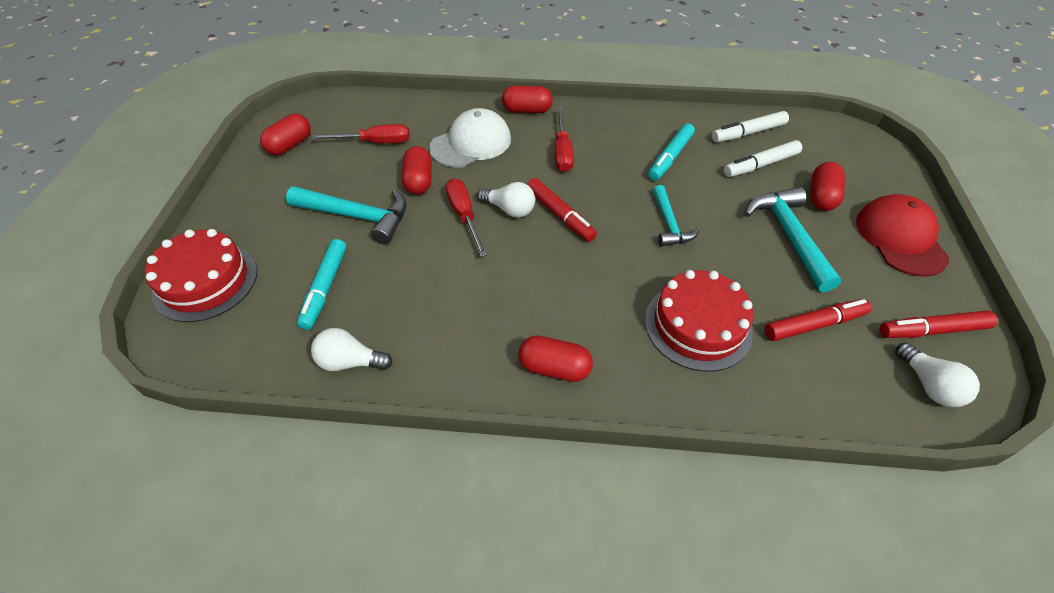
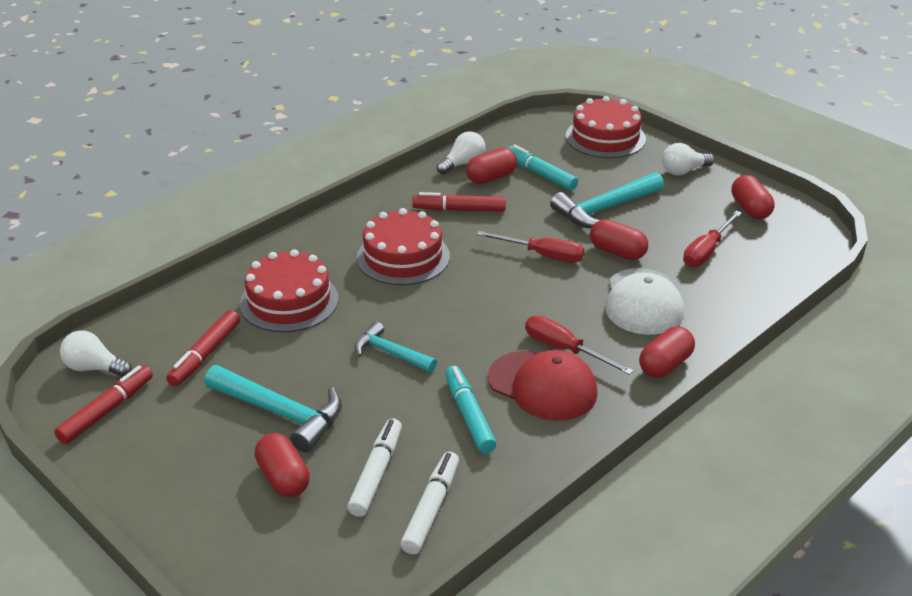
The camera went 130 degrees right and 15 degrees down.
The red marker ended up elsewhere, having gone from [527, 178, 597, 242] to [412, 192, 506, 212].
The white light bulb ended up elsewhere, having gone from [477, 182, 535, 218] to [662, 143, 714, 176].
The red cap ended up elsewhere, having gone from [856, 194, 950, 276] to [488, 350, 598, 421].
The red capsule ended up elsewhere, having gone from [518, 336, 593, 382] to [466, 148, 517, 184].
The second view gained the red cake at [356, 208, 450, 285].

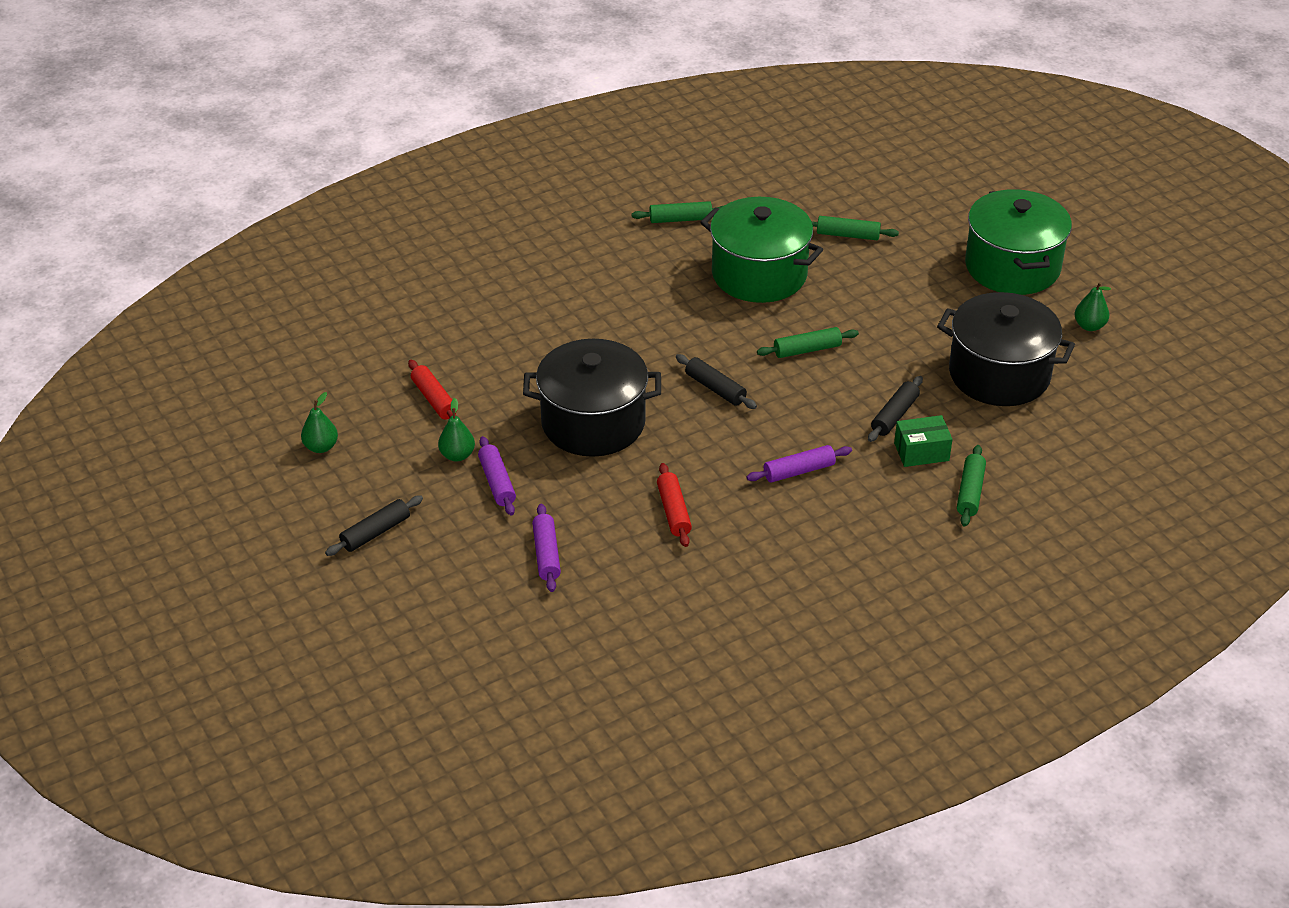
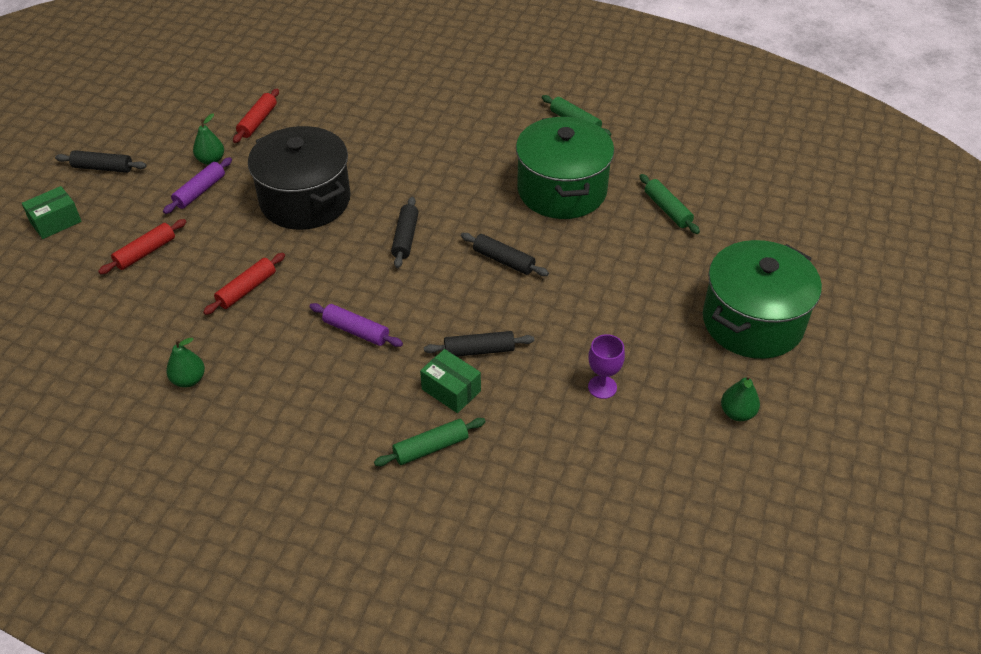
The camera went 50 degrees right and 5 degrees up.
Where the black pot stood at [937, 292, 1075, 406], the purple goblet came to stand at [588, 334, 625, 399].
What was the green rolling pin at [757, 327, 859, 358] turned into the black rolling pin at [461, 233, 549, 276].
The green pear ended up elsewhere, having gone from [301, 392, 338, 453] to [166, 338, 205, 387].
What was the purple rolling pin at [532, 504, 561, 592] turned into the red rolling pin at [98, 219, 186, 274].
The second view gained the green box at [22, 186, 82, 239].

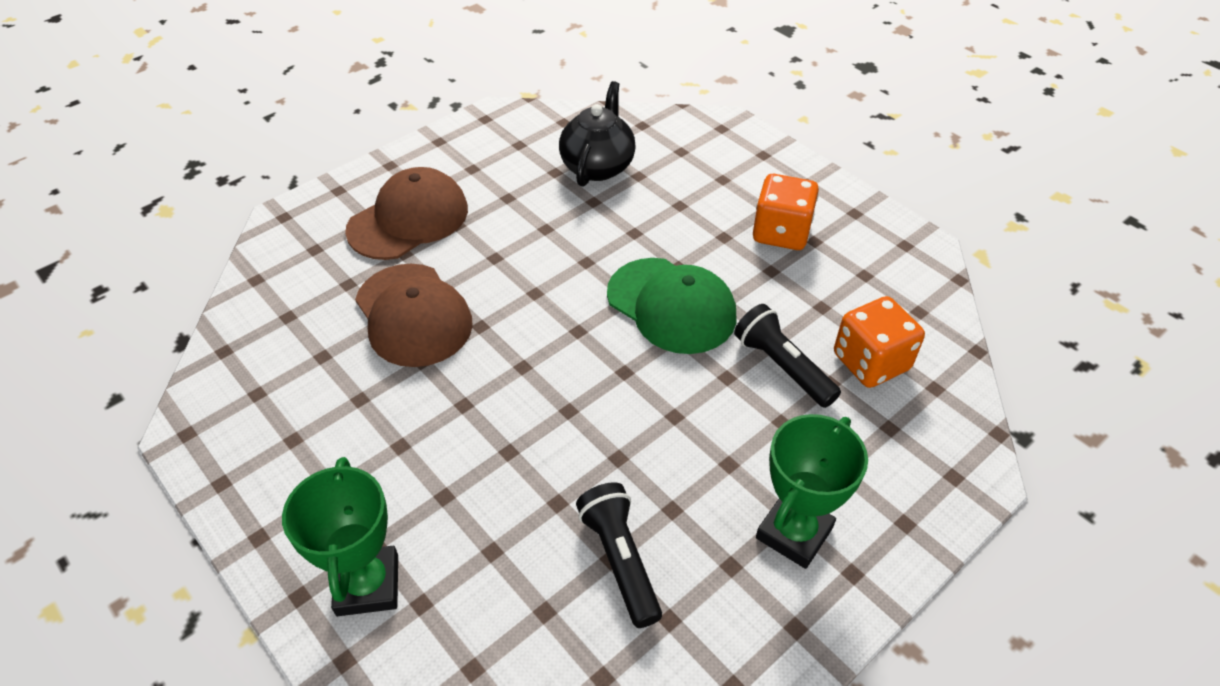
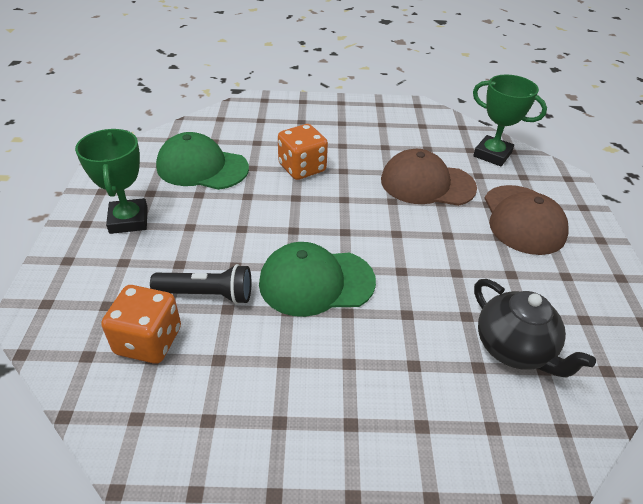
The camera went 130 degrees right and 5 degrees down.
The orange dice ended up elsewhere, having gone from [753, 174, 819, 250] to [278, 124, 328, 180].
The green trophy ended up elsewhere, having gone from [282, 457, 398, 616] to [473, 75, 547, 166].
Where the black flashlight stood at [576, 482, 662, 628], the green cap came to stand at [156, 132, 249, 190].

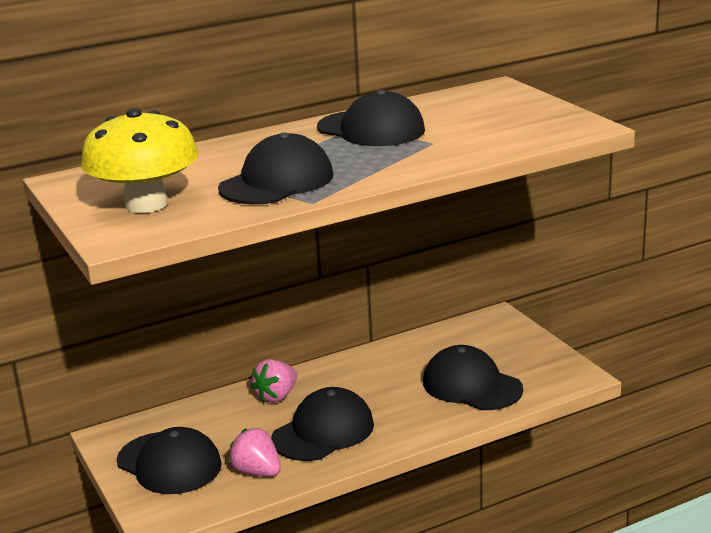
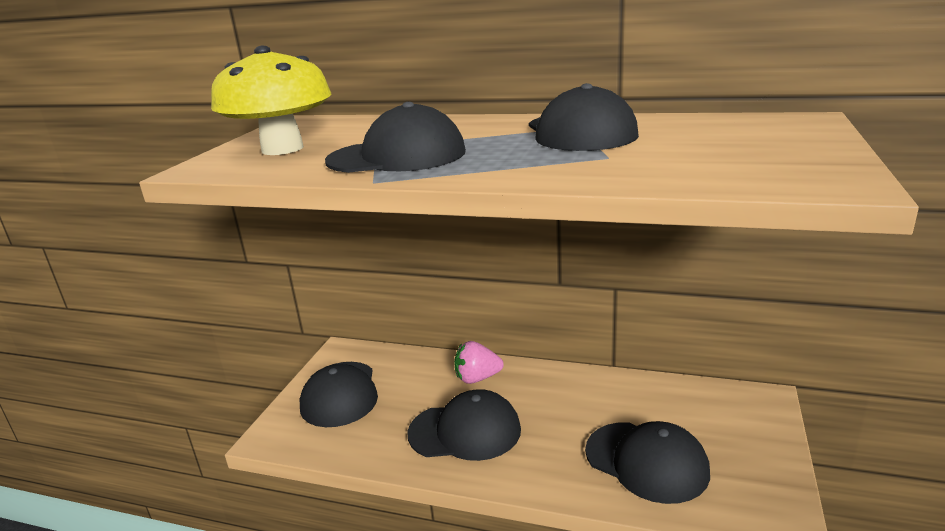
The camera went 45 degrees right and 0 degrees up.
The black cap at [423, 345, 523, 410] ended up facing another way, 135 degrees clockwise from before.
The second view lost the pink strawberry at [228, 428, 281, 477].

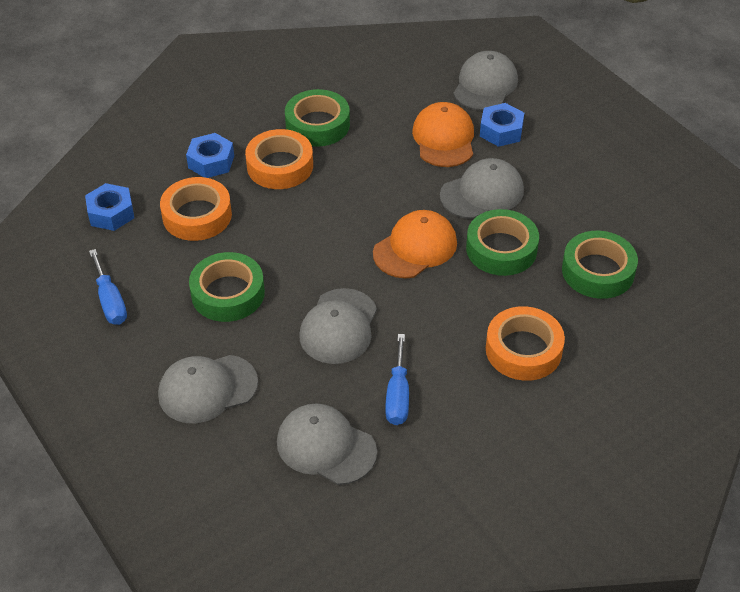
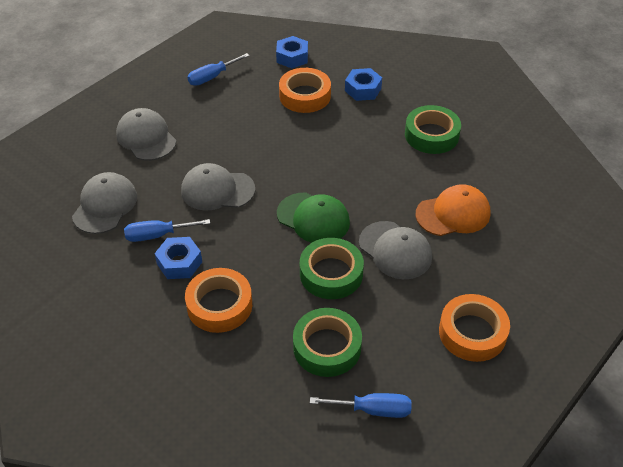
The camera went 75 degrees right and 0 degrees up.
The second view lost the grey cap at [453, 51, 518, 111].
The blue nut ended up elsewhere, having gone from [480, 103, 524, 147] to [154, 237, 202, 279].
The orange tape ended up elsewhere, having gone from [245, 129, 313, 189] to [439, 294, 510, 362].
What was the orange cap at [373, 210, 457, 278] turned into the green cap at [277, 193, 350, 243].
The second view lost the green tape at [189, 252, 265, 322].
The second view gained the blue screwdriver at [310, 393, 412, 418].

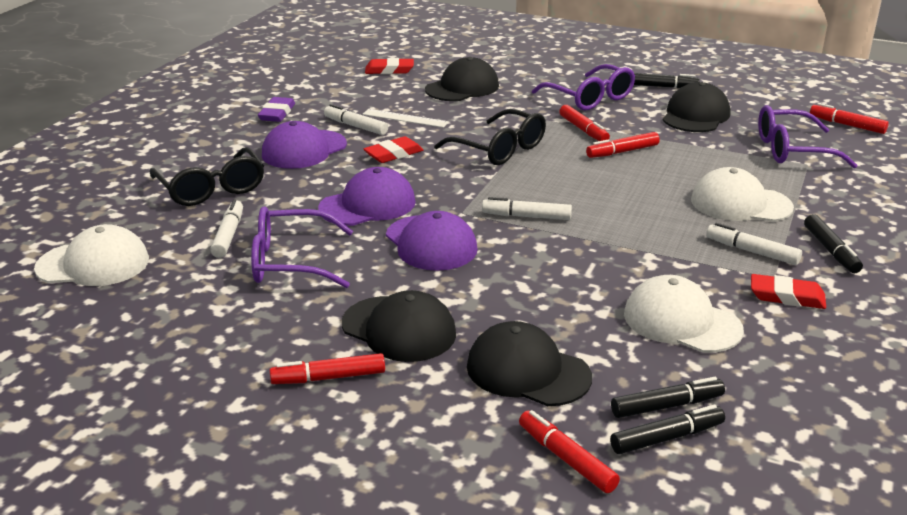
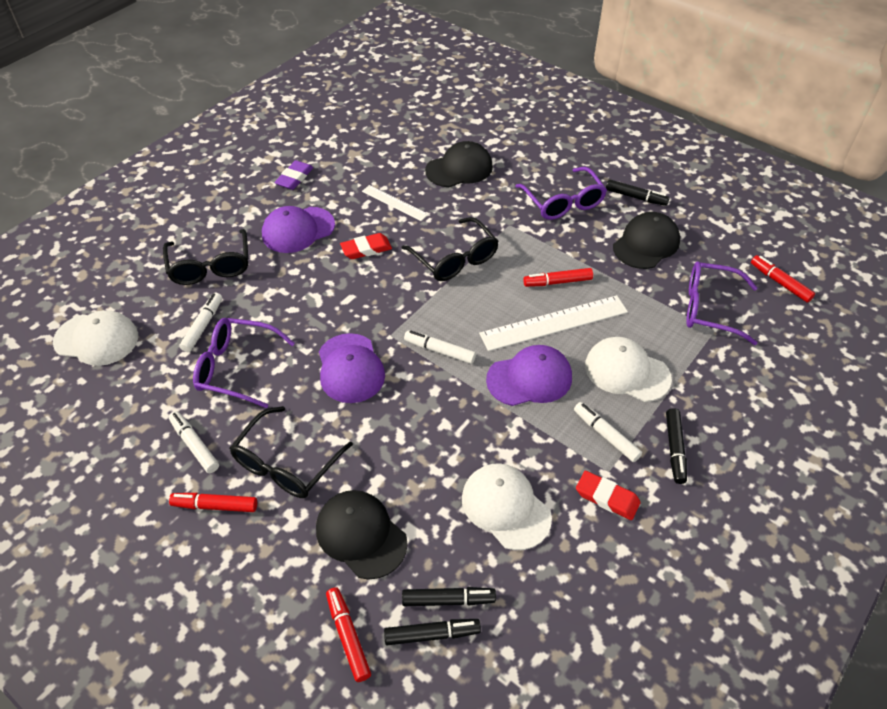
The camera went 15 degrees right and 20 degrees up.
The second view lost the red eraser at [365, 58, 414, 74].
The white marker ended up elsewhere, having gone from [324, 104, 388, 135] to [169, 411, 219, 473].
The second view lost the red marker at [559, 105, 610, 141].
The purple cap ended up elsewhere, having gone from [318, 167, 416, 226] to [486, 345, 572, 406].
Where the black cap stood at [342, 290, 456, 362], the black glasses came to stand at [230, 406, 353, 498].
The second view gained the white ruler at [479, 295, 628, 351].

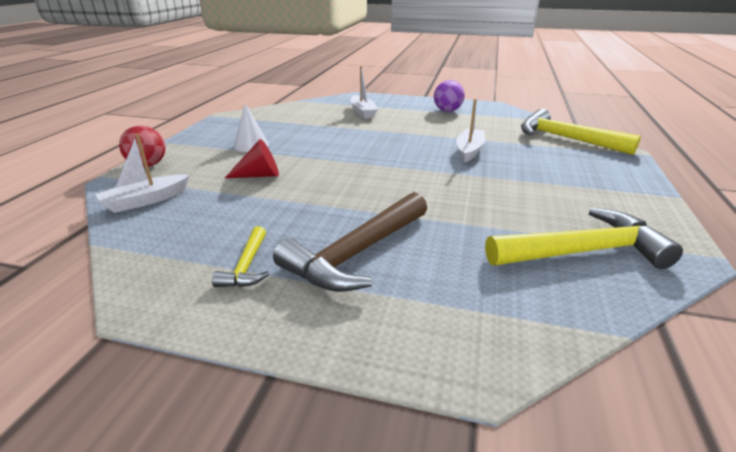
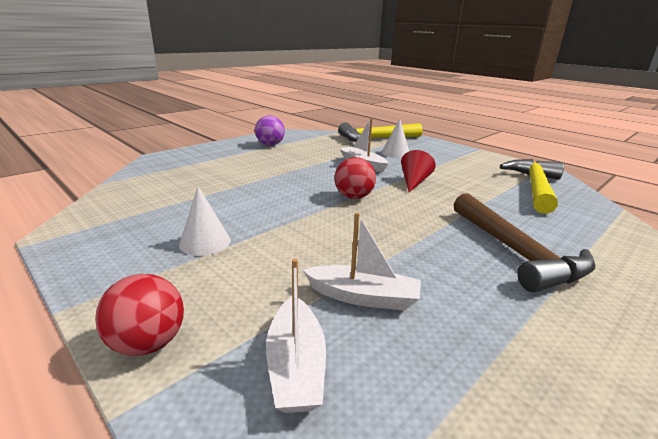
The camera went 60 degrees left and 5 degrees down.
The white boat ended up elsewhere, having gone from [351, 66, 378, 119] to [303, 212, 421, 310].
The red cone ended up elsewhere, having gone from [225, 139, 279, 178] to [401, 150, 436, 192].
The second view lost the yellow hammer at [212, 226, 269, 287].
The second view gained the white cone at [382, 118, 409, 158].
The second view gained the red ball at [335, 157, 376, 199].

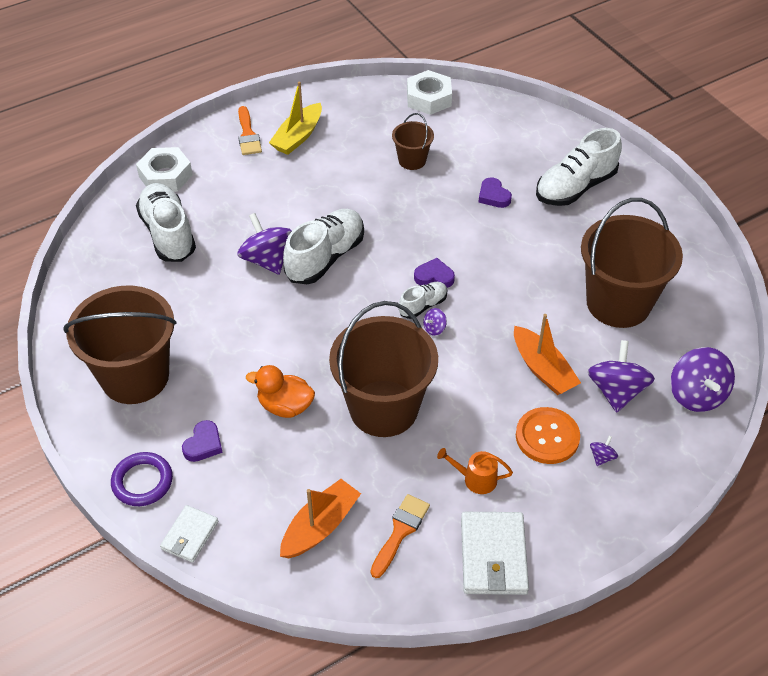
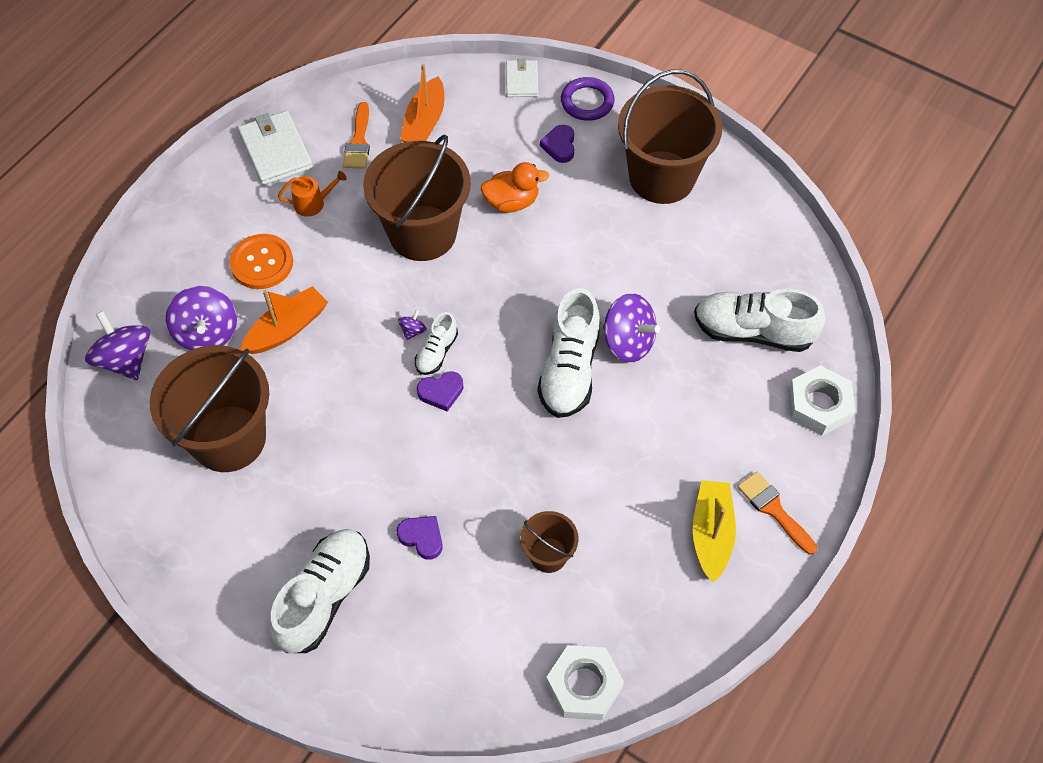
The camera went 155 degrees right and 10 degrees up.
The white shoe at [136, 183, 196, 262] ended up facing another way, 150 degrees clockwise from before.
The orange boat at [514, 314, 581, 395] ended up facing another way, 105 degrees clockwise from before.
The second view lost the purple spinning top at [590, 436, 618, 466].

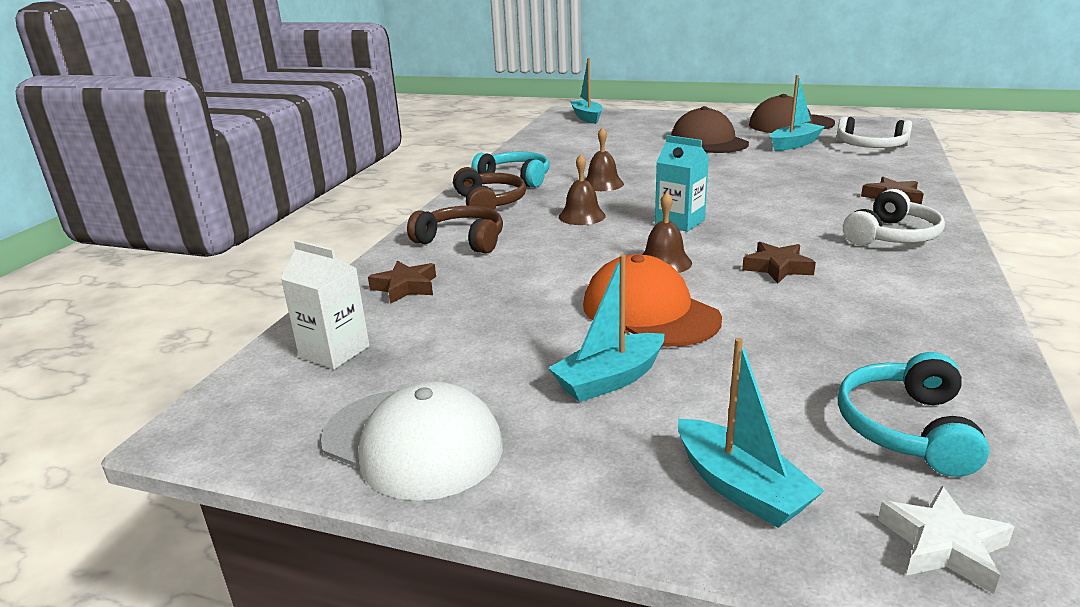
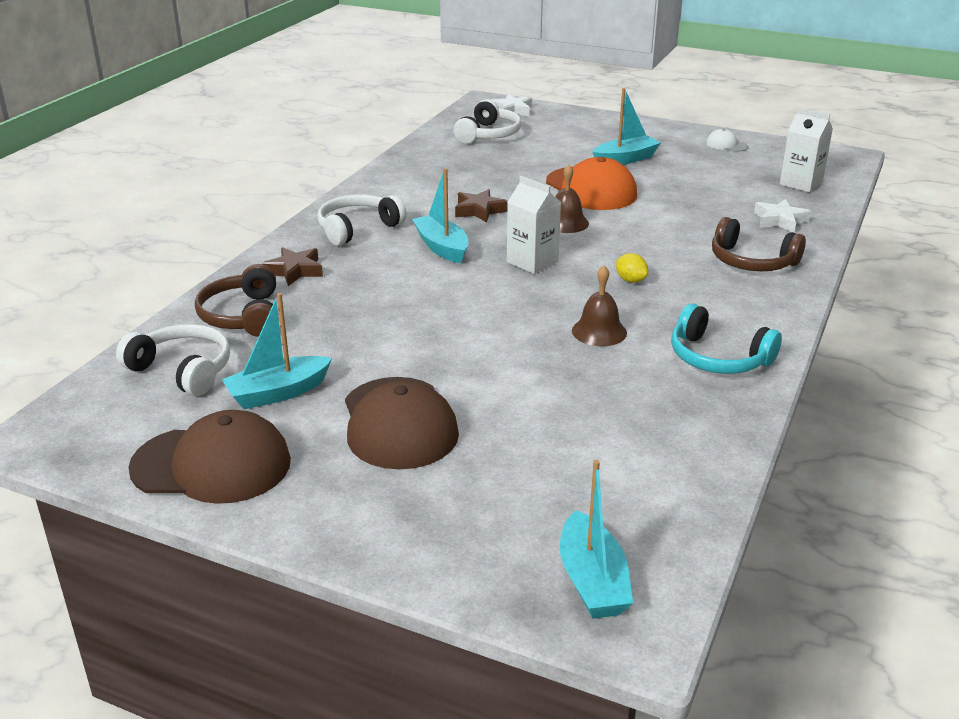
The camera went 175 degrees left and 5 degrees up.
What was the turquoise carton at [655, 135, 709, 232] turned into the white carton at [507, 176, 561, 274].
Where the brown bell stood at [559, 154, 606, 225], the yellow lemon came to stand at [616, 253, 648, 283].
The brown headphones ended up elsewhere, having gone from [453, 167, 526, 210] to [195, 264, 279, 337].
What was the brown star at [368, 261, 436, 304] turned into the white star at [754, 199, 811, 233].
The turquoise boat ended up elsewhere, having gone from [678, 338, 824, 528] to [412, 168, 469, 263].
What was the turquoise headphones at [838, 352, 989, 477] turned into the white headphones at [454, 99, 521, 144].
The size of the white cap at [321, 381, 503, 501] changed by a factor of 0.45.

